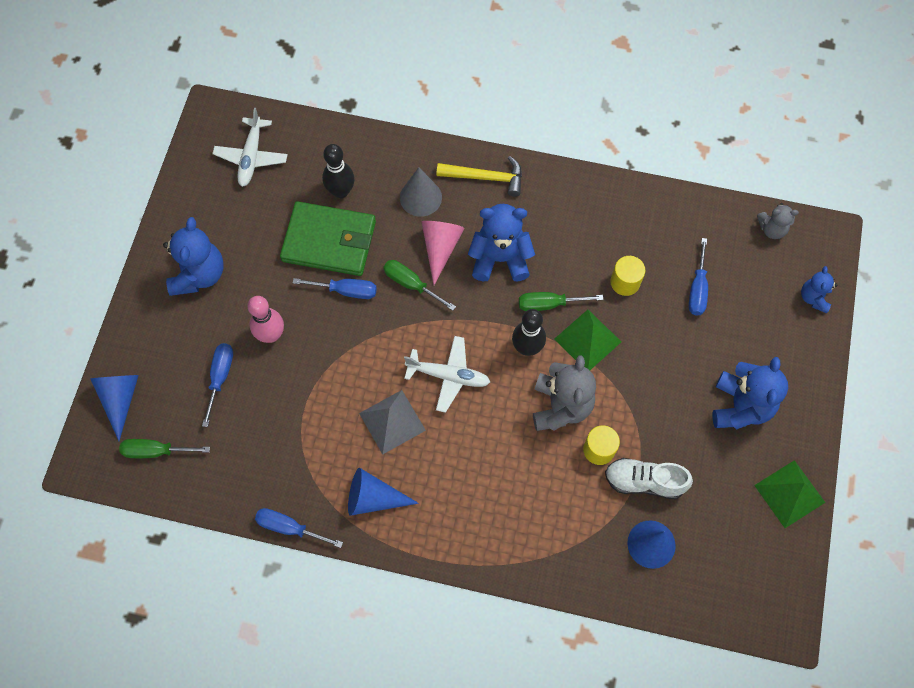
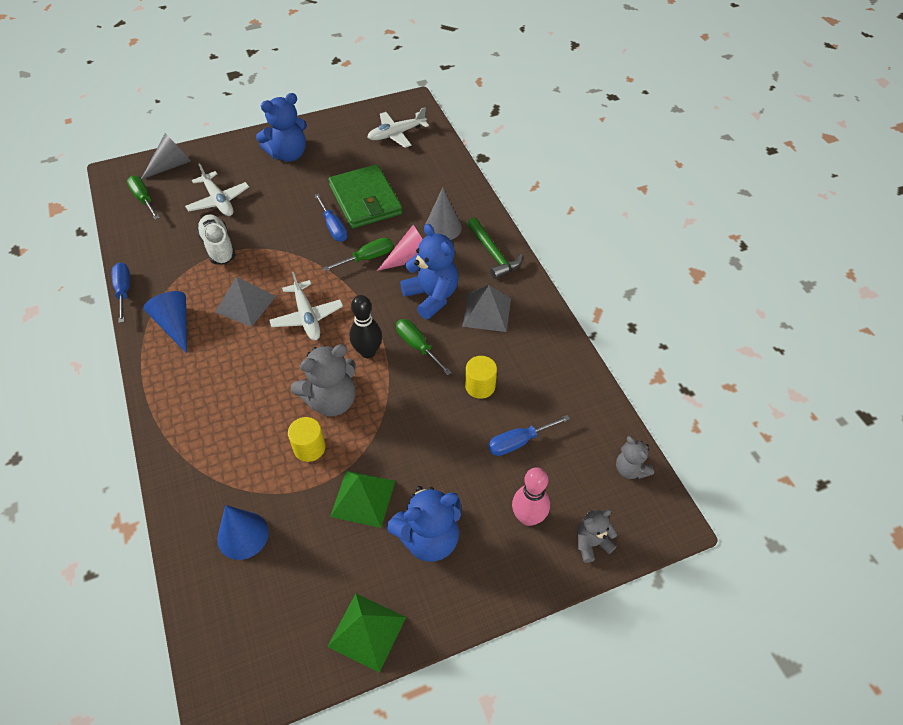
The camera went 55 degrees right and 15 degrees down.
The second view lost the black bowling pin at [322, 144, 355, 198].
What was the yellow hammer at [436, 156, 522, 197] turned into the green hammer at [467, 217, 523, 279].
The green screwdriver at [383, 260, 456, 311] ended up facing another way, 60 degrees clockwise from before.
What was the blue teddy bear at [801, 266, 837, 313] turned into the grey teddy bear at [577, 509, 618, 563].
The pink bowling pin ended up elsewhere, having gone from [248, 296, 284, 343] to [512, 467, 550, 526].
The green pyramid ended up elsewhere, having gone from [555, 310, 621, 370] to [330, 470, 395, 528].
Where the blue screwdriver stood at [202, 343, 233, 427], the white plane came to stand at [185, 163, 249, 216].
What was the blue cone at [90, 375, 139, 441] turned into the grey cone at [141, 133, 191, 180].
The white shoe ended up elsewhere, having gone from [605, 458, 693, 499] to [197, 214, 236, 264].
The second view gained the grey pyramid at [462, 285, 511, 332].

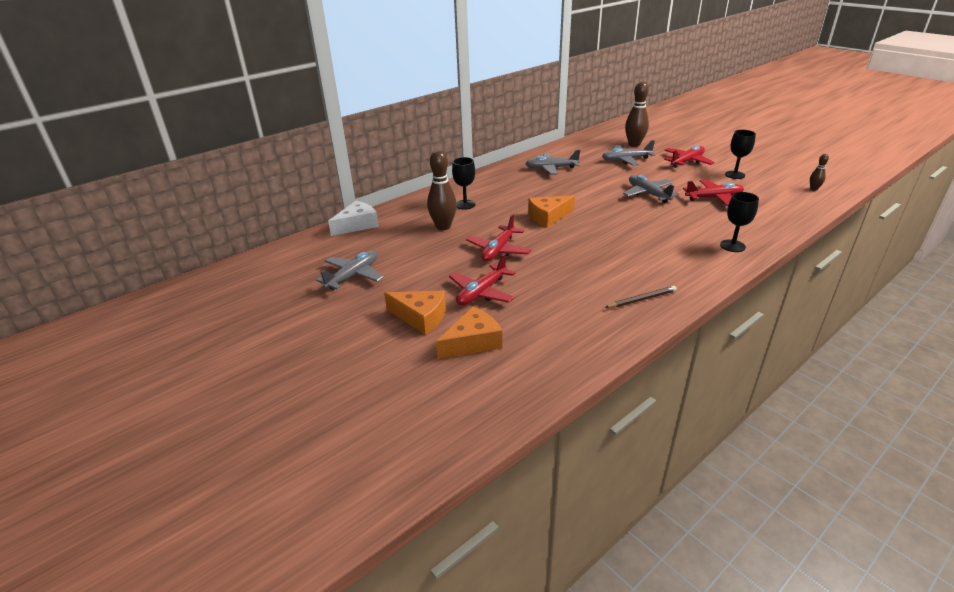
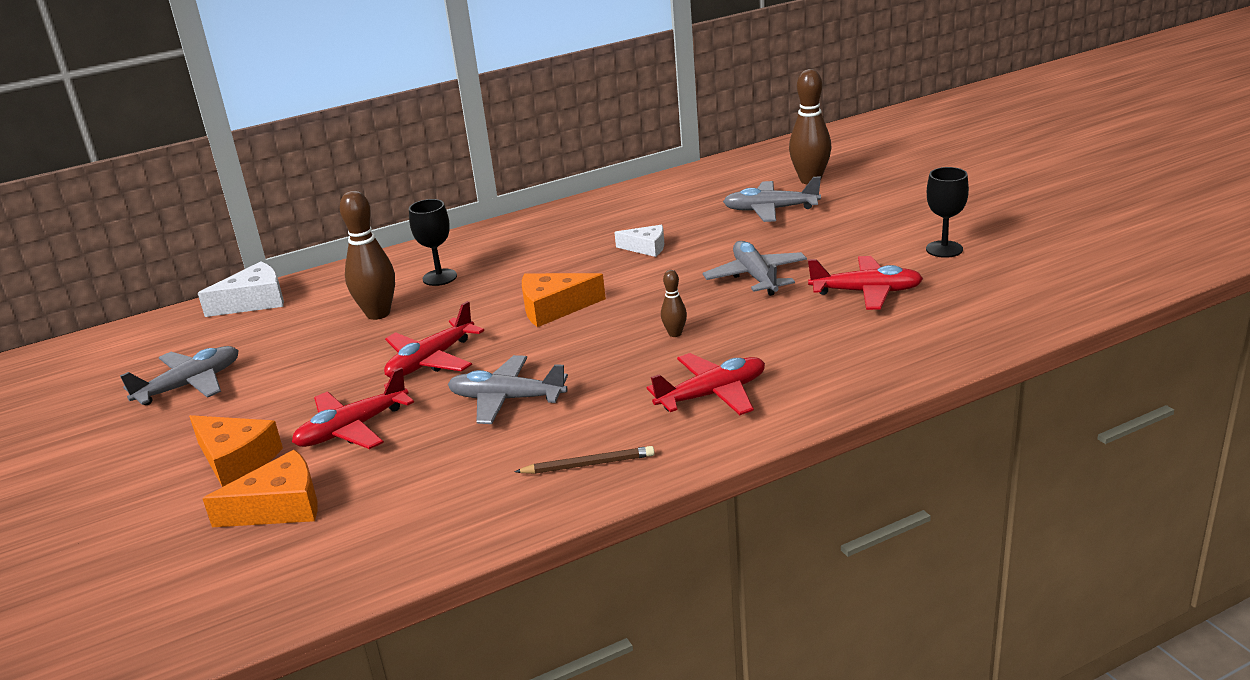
The camera went 15 degrees right and 5 degrees down.
The red plane ended up elsewhere, having gone from [664, 145, 715, 168] to [647, 353, 765, 415].
The grey plane ended up elsewhere, having gone from [525, 150, 580, 175] to [447, 355, 568, 424].
The brown bowling pin ended up elsewhere, having gone from [810, 154, 829, 191] to [661, 270, 687, 337].
The second view lost the black goblet at [720, 192, 759, 252].
The second view gained the white cheese at [614, 225, 664, 257].

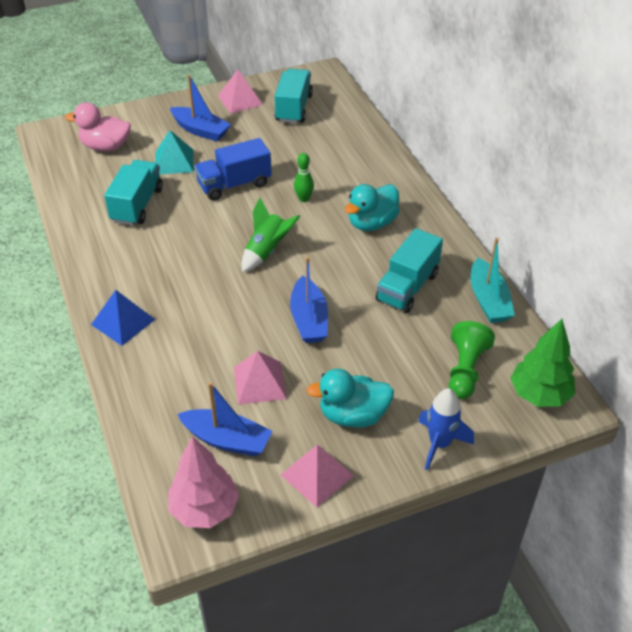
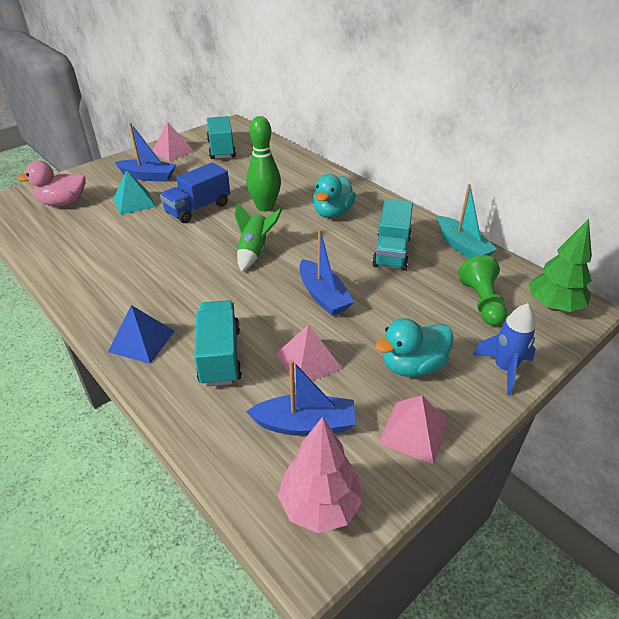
The camera went 20 degrees left and 5 degrees down.
The size of the green bowling pin at [294, 153, 314, 202] changed by a factor of 1.87.
The turquoise truck ended up elsewhere, having gone from [104, 160, 163, 226] to [194, 300, 242, 387].

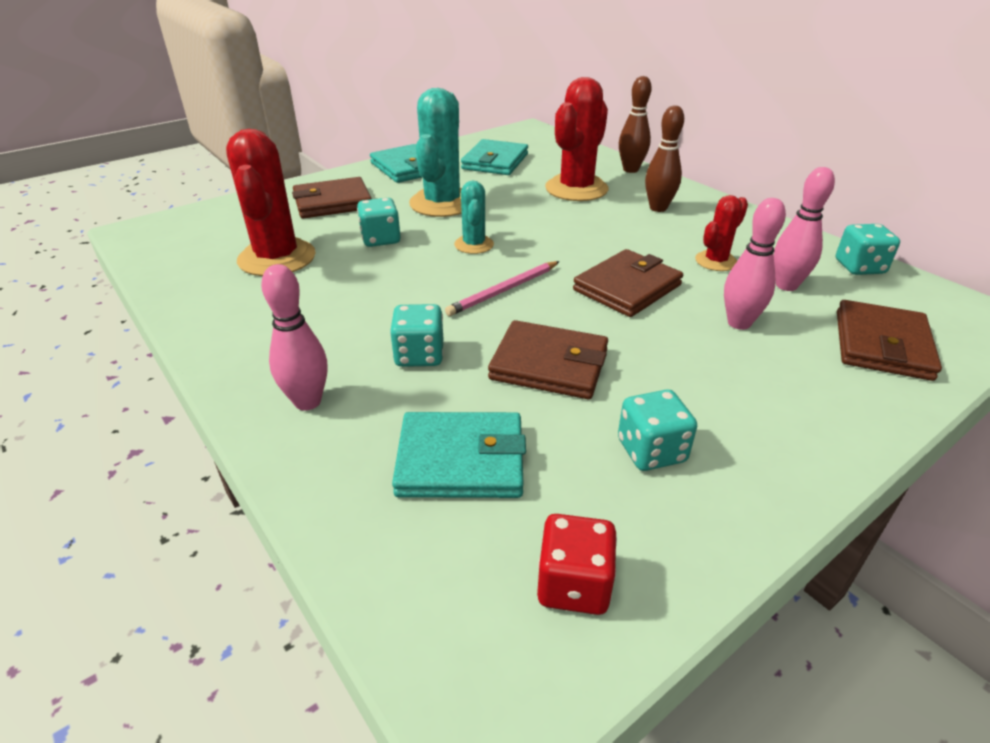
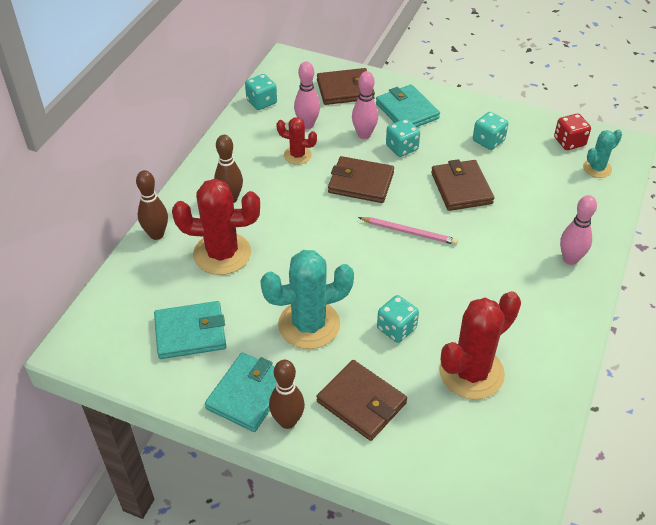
The camera went 120 degrees left and 10 degrees up.
The turquoise cactus ended up elsewhere, having gone from [454, 181, 494, 254] to [583, 129, 622, 178].
The turquoise dice ended up elsewhere, having gone from [390, 304, 443, 367] to [386, 119, 420, 157].
The turquoise wallet ended up elsewhere, having gone from [392, 412, 526, 498] to [376, 84, 440, 127].
The second view gained the brown bowling pin at [269, 360, 305, 429].

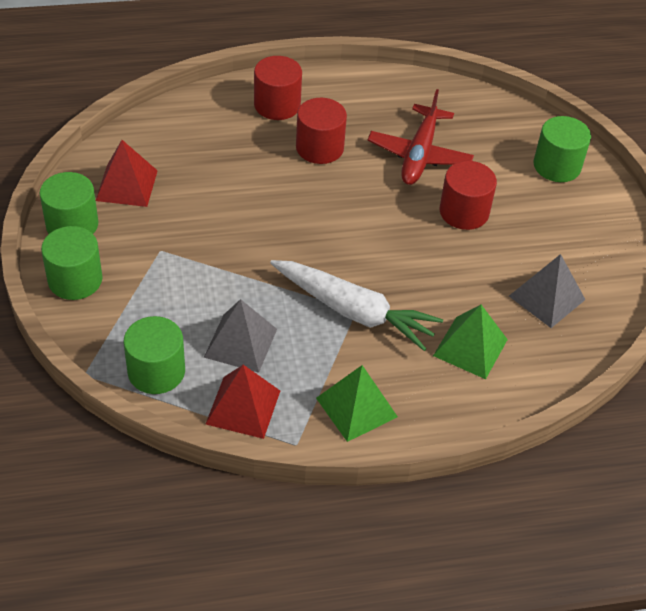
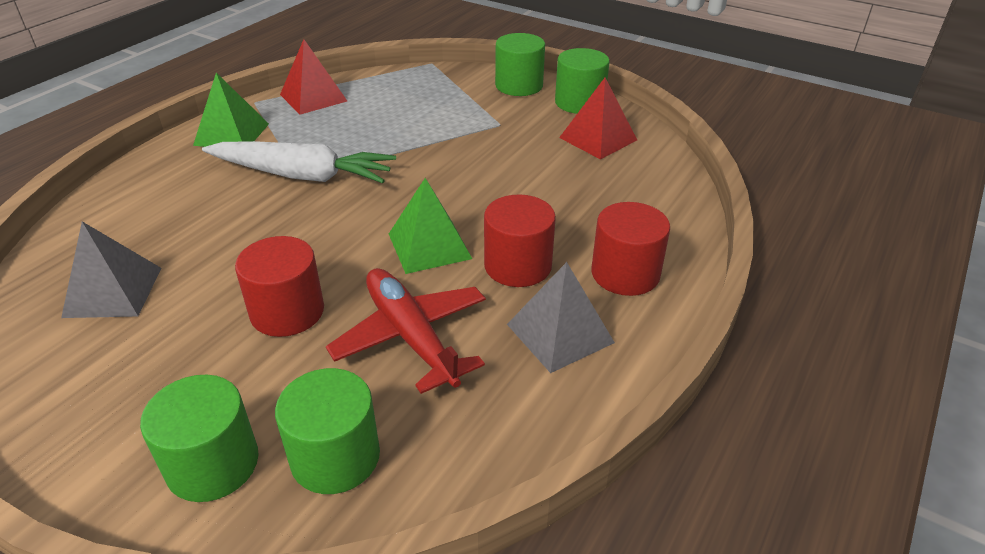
The camera went 135 degrees right and 10 degrees down.
The white carrot at [270, 260, 443, 351] ended up facing another way, 150 degrees counterclockwise from before.
The grey pyramid ended up elsewhere, having gone from [204, 299, 277, 373] to [507, 262, 615, 373].
The green pyramid ended up elsewhere, having gone from [433, 305, 508, 379] to [389, 178, 472, 274].
The green cylinder ended up elsewhere, having gone from [124, 316, 185, 394] to [275, 368, 380, 494].

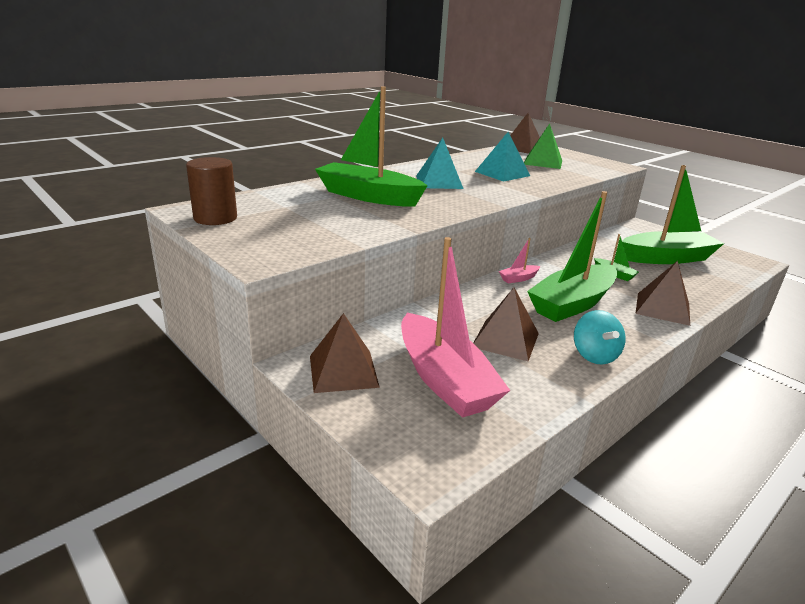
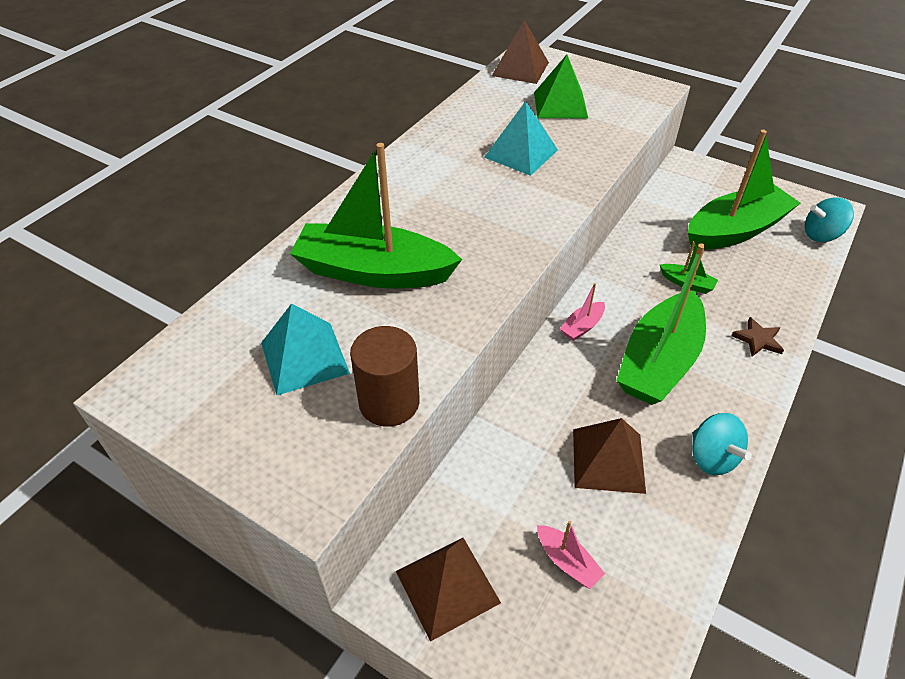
The camera went 15 degrees left and 20 degrees up.
The turquoise pyramid ended up elsewhere, having gone from [416, 138, 464, 189] to [261, 304, 350, 395].
The brown cylinder ended up elsewhere, having gone from [186, 157, 237, 225] to [350, 326, 420, 427].
The size of the pink boat at [401, 237, 511, 418] changed by a factor of 0.41.
Where the brown pyramid stood at [635, 261, 690, 326], the brown star came to stand at [731, 317, 784, 357].
The second view gained the turquoise spinning top at [805, 197, 854, 242].

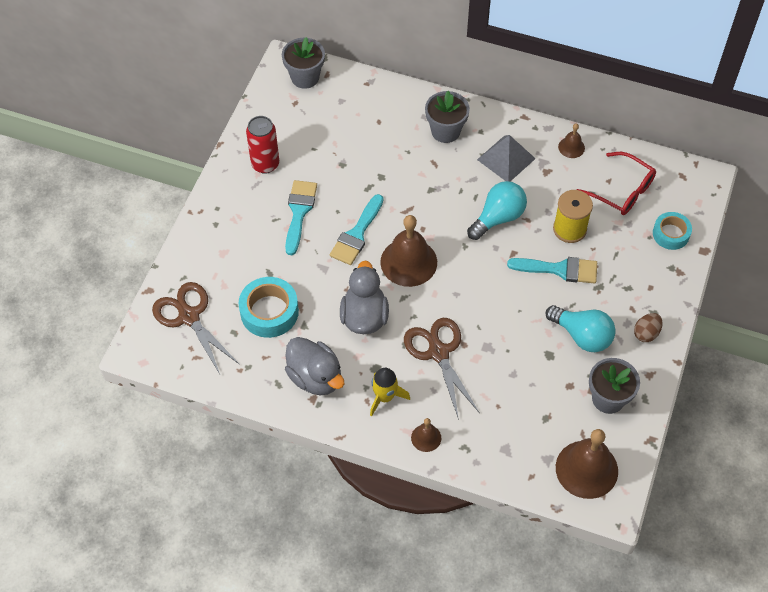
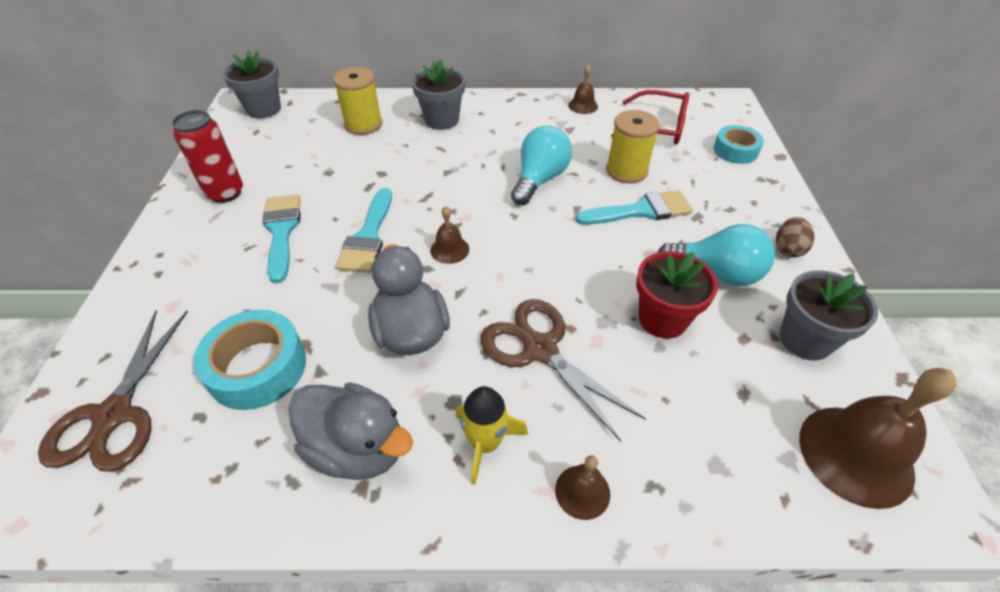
The camera went 20 degrees left and 10 degrees down.
The second view lost the grey pyramid at [477, 135, 536, 182].
The size of the brown bell at [380, 215, 437, 287] changed by a factor of 0.49.
The brown scissors at [152, 282, 239, 374] ended up facing another way, 120 degrees counterclockwise from before.
The second view gained the yellow spool at [333, 67, 382, 135].
The second view gained the red flower pot at [636, 251, 718, 339].

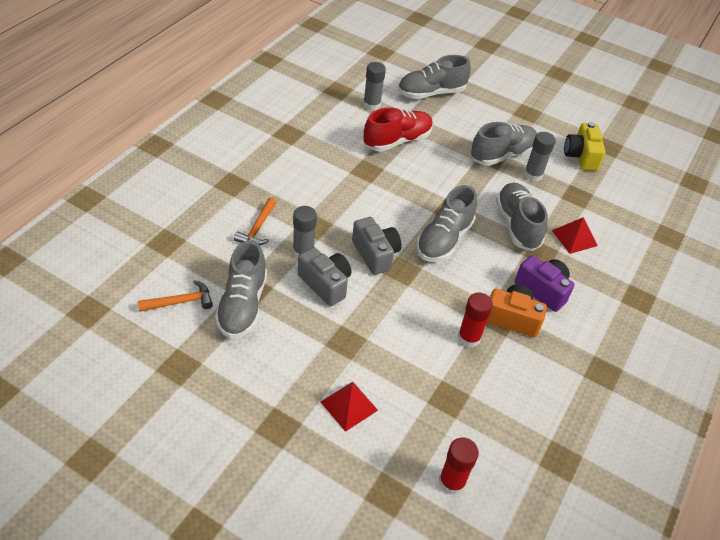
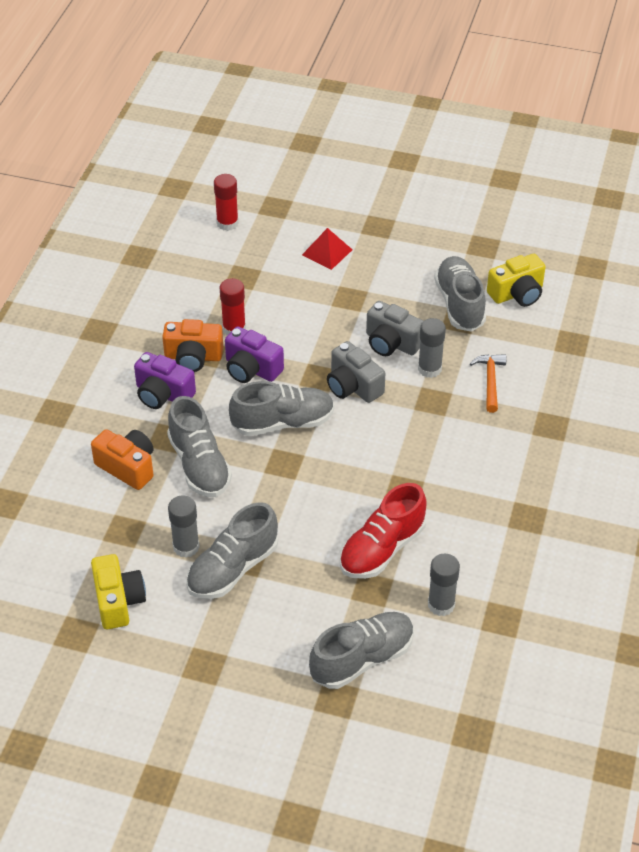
The camera went 170 degrees right and 0 degrees up.
The grey shoe at [416, 185, 477, 262] ended up facing another way, 60 degrees clockwise from before.
Where the red pyramid stood at [552, 217, 598, 254], the orange camera came to stand at [91, 429, 154, 490].
Where the orange hammer stood at [138, 280, 213, 312], the yellow camera came to stand at [487, 254, 546, 307].
The second view gained the purple camera at [225, 326, 284, 383].

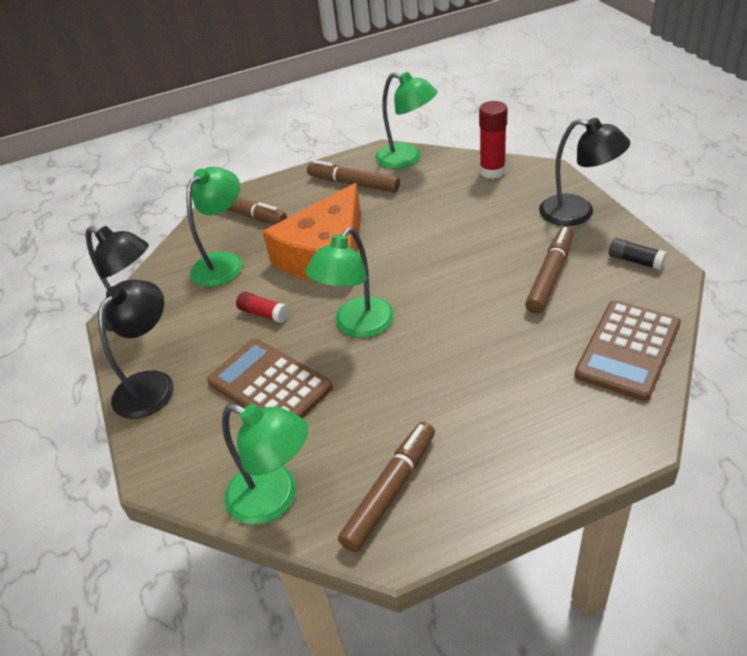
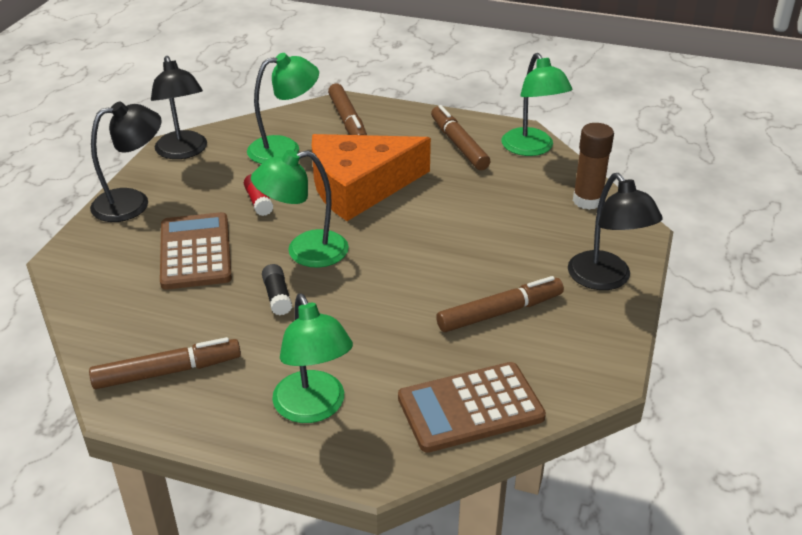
The camera went 35 degrees right and 5 degrees down.
What was the red glue stick at [479, 101, 508, 179] turned into the brown glue stick at [573, 123, 614, 210].
The black glue stick ended up elsewhere, having gone from [609, 238, 667, 270] to [262, 264, 292, 315].
The green lamp ended up elsewhere, having gone from [222, 404, 308, 525] to [272, 293, 353, 423].

